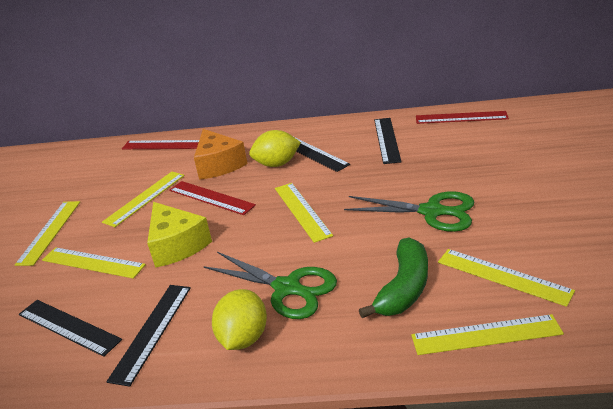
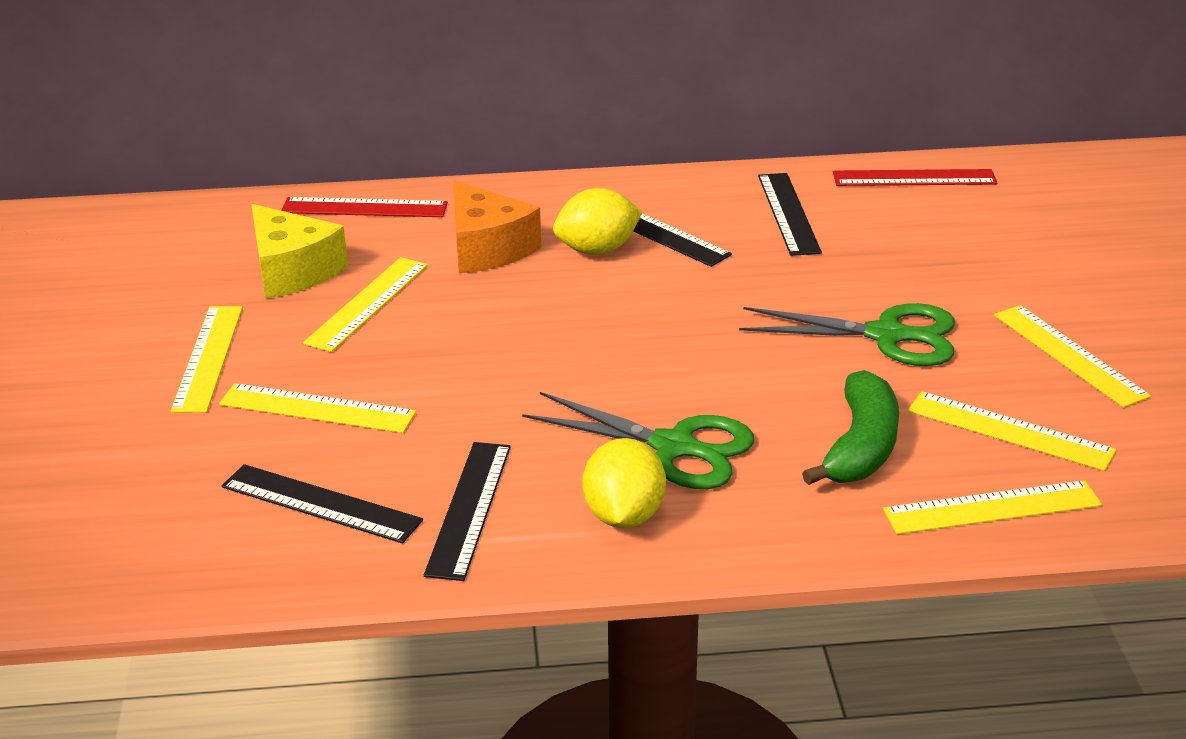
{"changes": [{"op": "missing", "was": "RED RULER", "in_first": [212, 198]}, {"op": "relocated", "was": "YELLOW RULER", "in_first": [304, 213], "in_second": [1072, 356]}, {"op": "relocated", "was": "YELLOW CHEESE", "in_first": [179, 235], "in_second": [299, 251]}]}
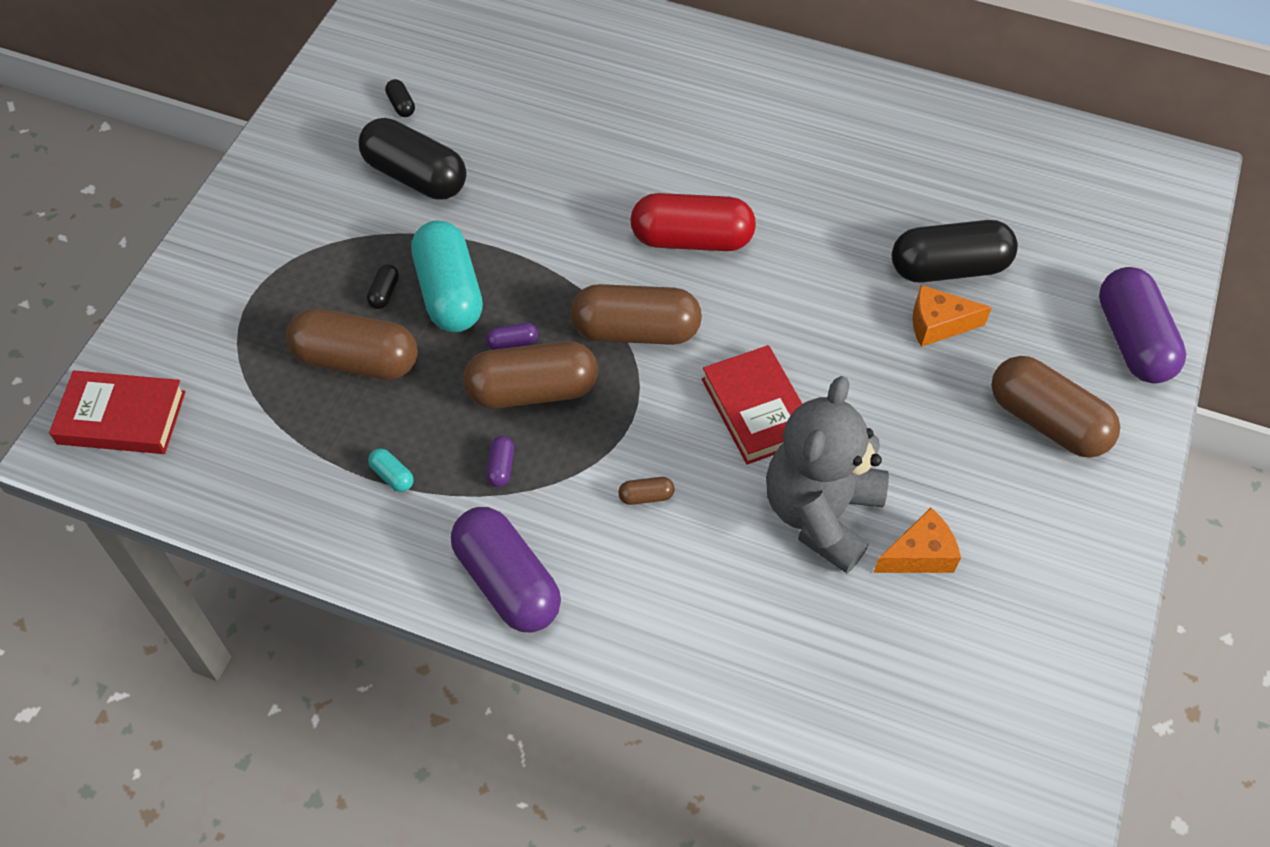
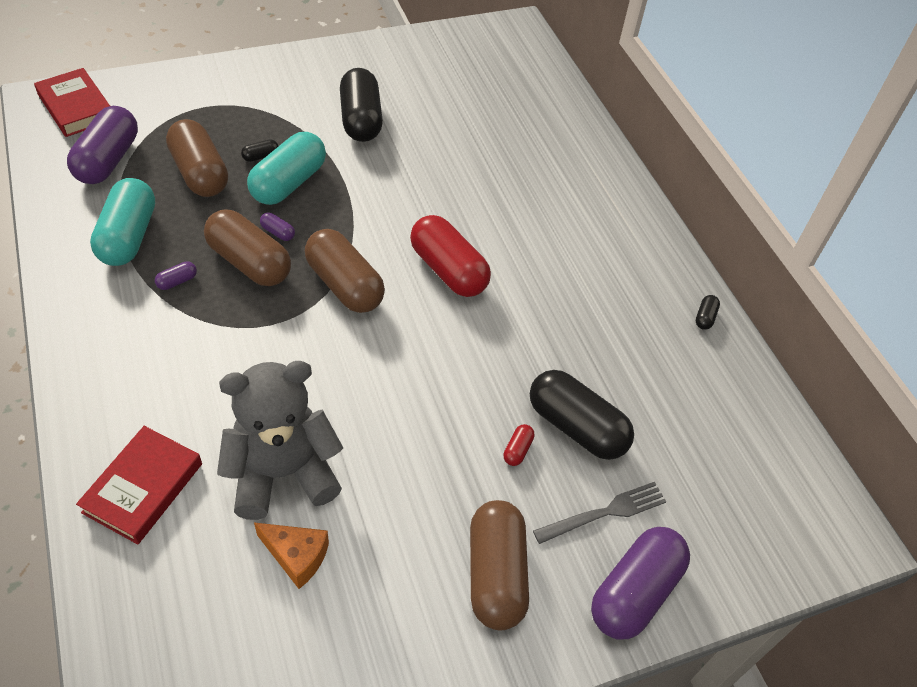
{"changes": [{"op": "relocated", "was": "BLACK CAPSULE", "in_first": [400, 98], "in_second": [708, 312]}, {"op": "exchanged", "was": "ORANGE CHEESE", "now": "RED CAPSULE", "in_first": [952, 316], "in_second": [519, 445]}, {"op": "relocated", "was": "RED BOOK", "in_first": [752, 404], "in_second": [139, 485]}, {"op": "size", "was": "TURQUOISE CAPSULE", "in_first": [391, 470], "in_second": [122, 222], "ratio": 2.48}, {"op": "missing", "was": "BROWN CAPSULE", "in_first": [646, 491]}, {"op": "relocated", "was": "PURPLE CAPSULE", "in_first": [506, 570], "in_second": [102, 145]}, {"op": "appeared", "now": "GREY FORK", "in_second": [599, 513]}]}
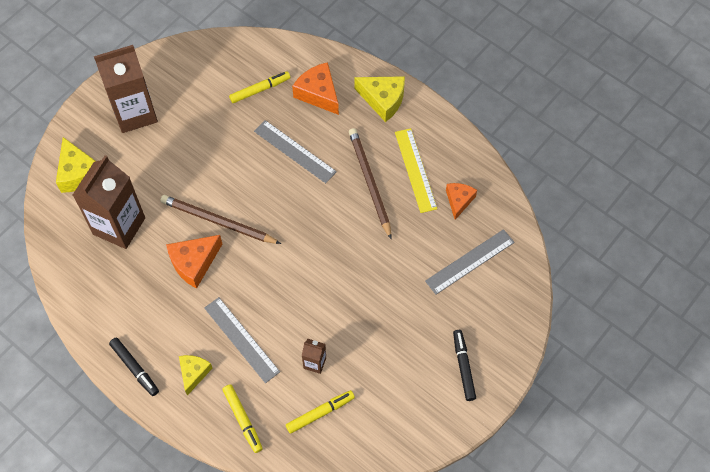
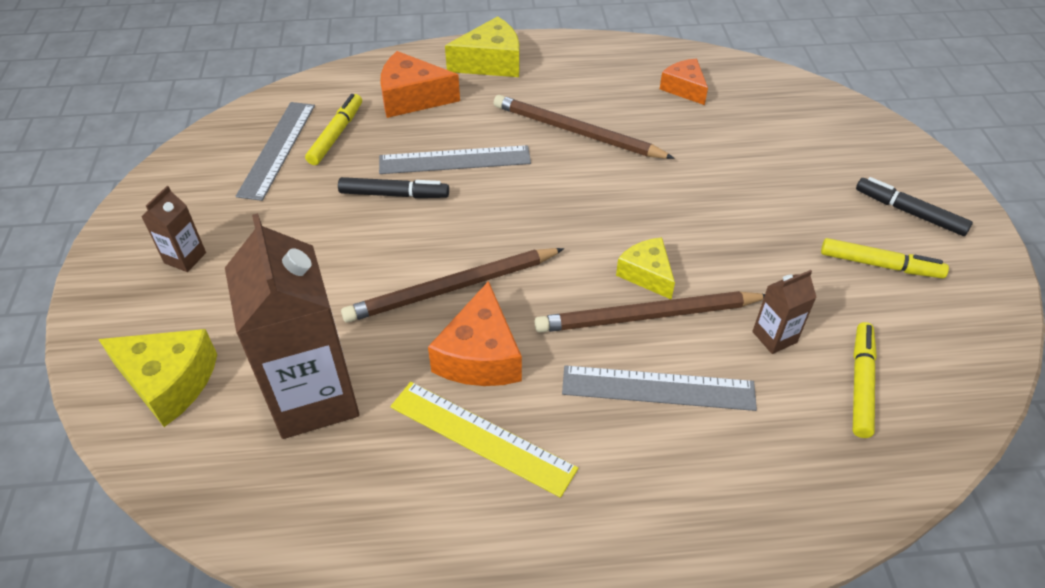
{"changes": [{"op": "size", "was": "BROWN CARTON", "in_first": [126, 89], "in_second": [174, 229], "ratio": 0.44}, {"op": "relocated", "was": "YELLOW RULER", "in_first": [416, 170], "in_second": [484, 440]}, {"op": "relocated", "was": "GREY RULER", "in_first": [469, 262], "in_second": [275, 151]}, {"op": "relocated", "was": "BLACK MARKER", "in_first": [134, 366], "in_second": [393, 187]}, {"op": "relocated", "was": "YELLOW CHEESE", "in_first": [195, 375], "in_second": [645, 268]}, {"op": "relocated", "was": "YELLOW MARKER", "in_first": [242, 418], "in_second": [885, 258]}, {"op": "appeared", "now": "BROWN PENCIL", "in_second": [650, 312]}]}
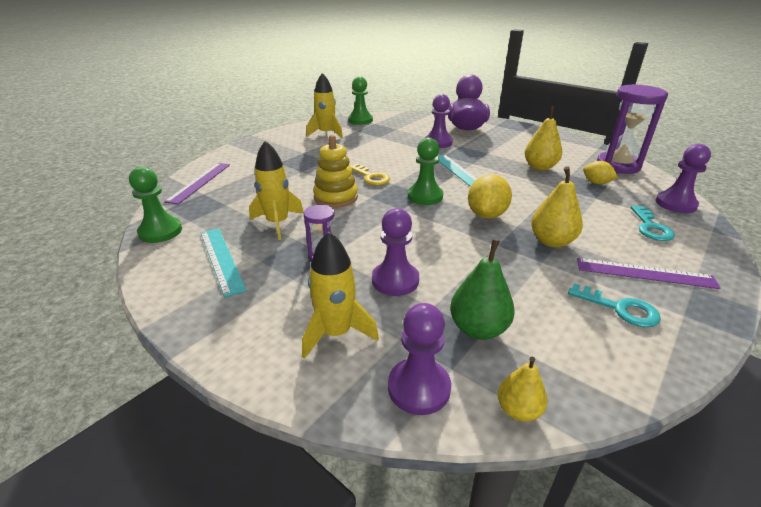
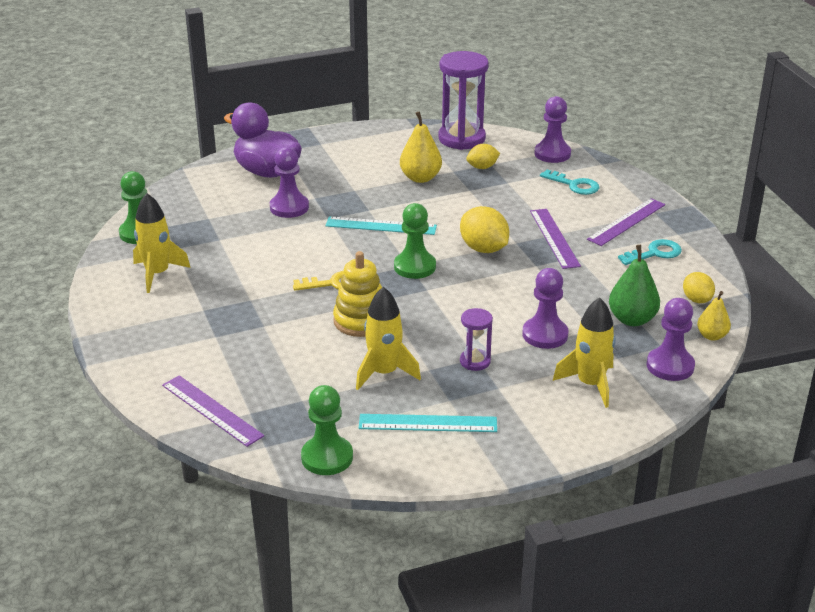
{"changes": [{"op": "exchanged", "was": "YELLOW PEAR", "now": "PURPLE RULER", "in_first": [557, 207], "in_second": [555, 239]}, {"op": "appeared", "now": "YELLOW LEMON", "in_second": [699, 287]}]}
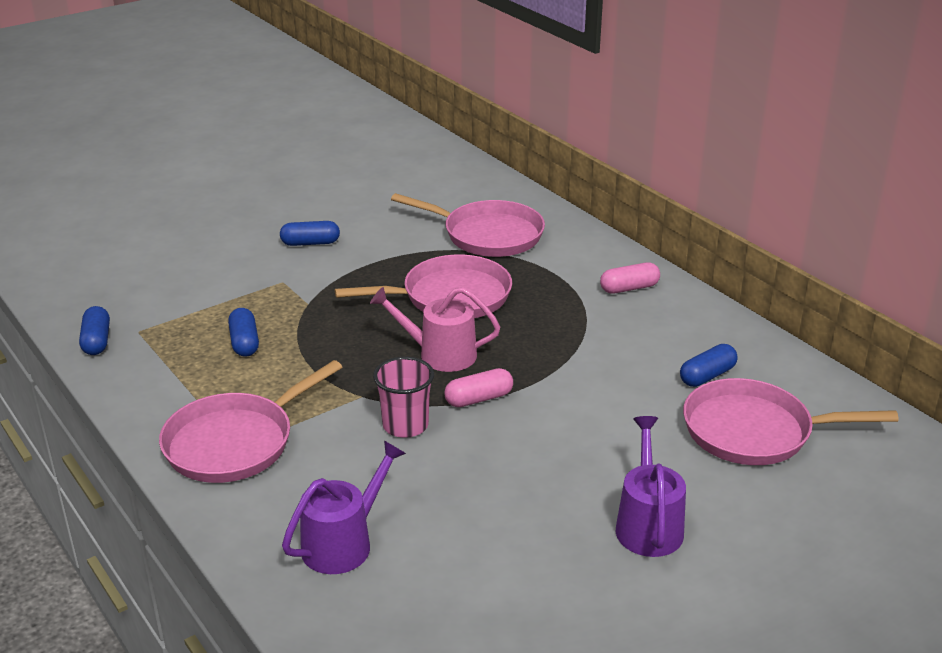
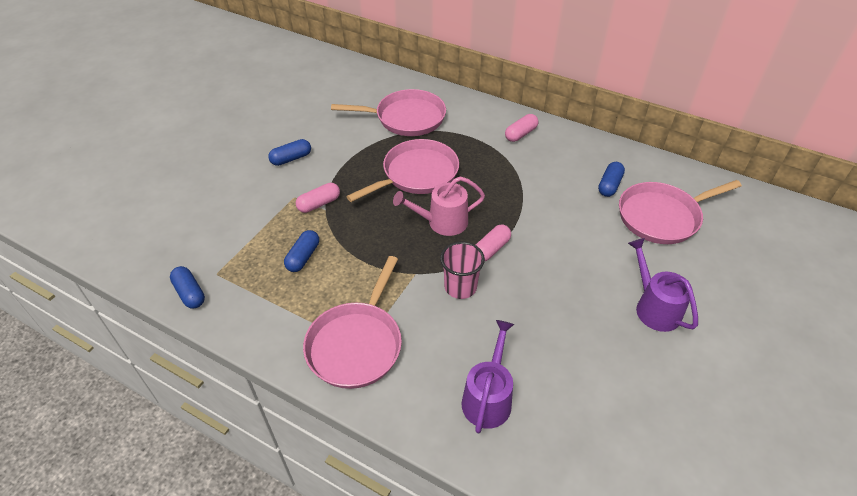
{"changes": [{"op": "spun", "was": "BLUE CAPSULE", "in_first": [243, 332], "in_second": [301, 251], "clockwise": 60}, {"op": "appeared", "now": "PINK CAPSULE", "in_second": [318, 198]}]}
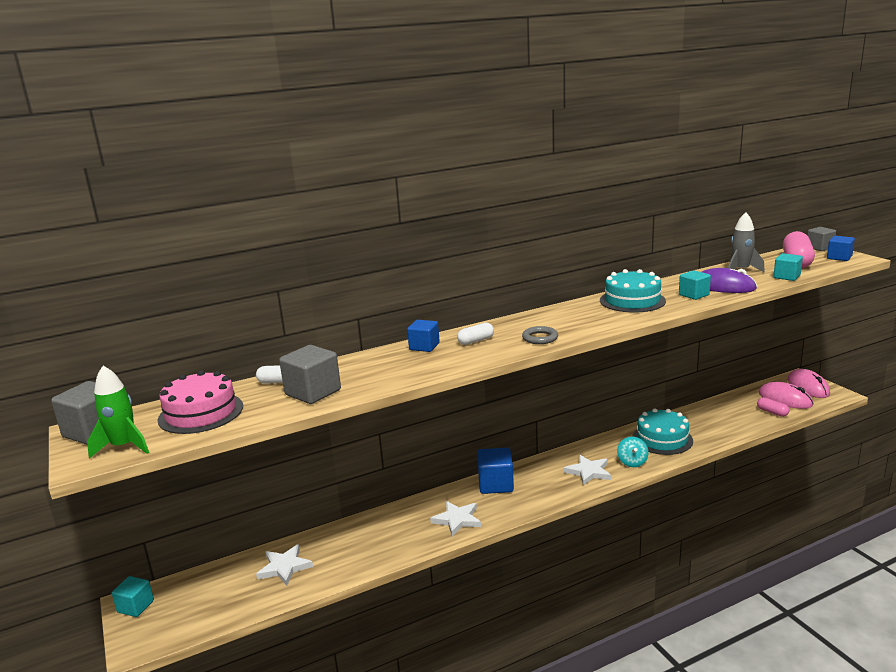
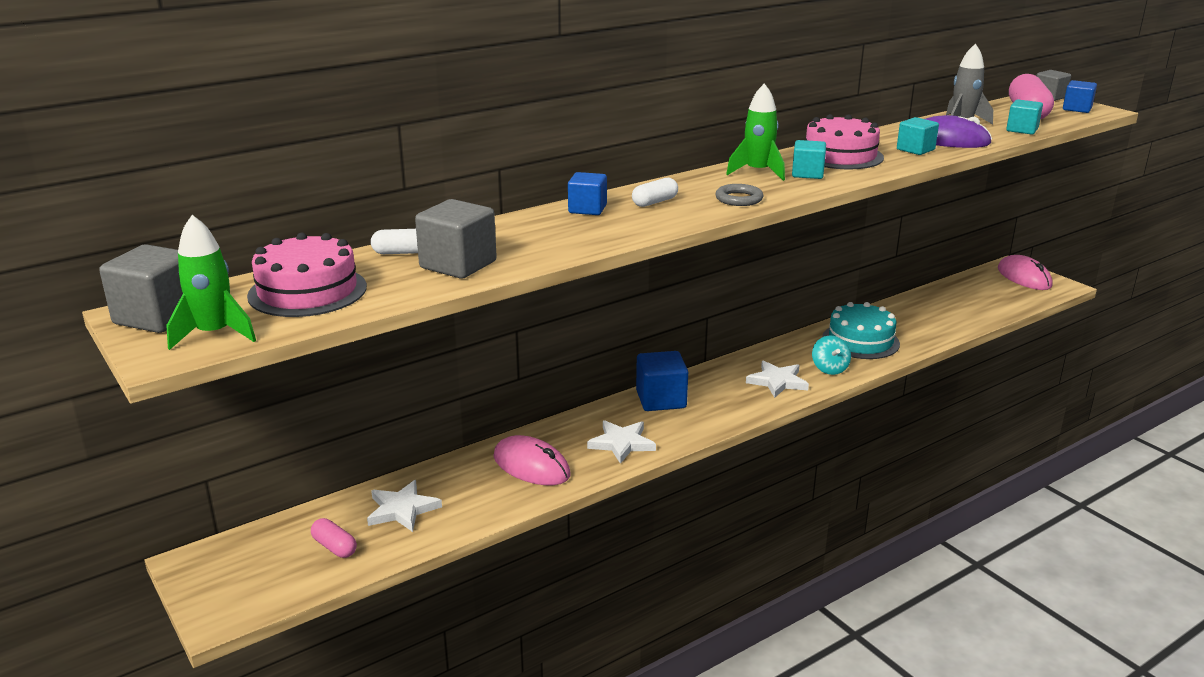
{"changes": [{"op": "colour", "was": "TURQUOISE CAKE", "now": "PINK CAKE", "in_first": [633, 291], "in_second": [844, 141]}, {"op": "relocated", "was": "PINK MOUSE", "in_first": [786, 395], "in_second": [532, 460]}, {"op": "relocated", "was": "PINK CAPSULE", "in_first": [773, 407], "in_second": [334, 538]}, {"op": "relocated", "was": "TURQUOISE CUBE", "in_first": [133, 596], "in_second": [809, 159]}, {"op": "appeared", "now": "GREEN ROCKET", "in_second": [755, 132]}]}
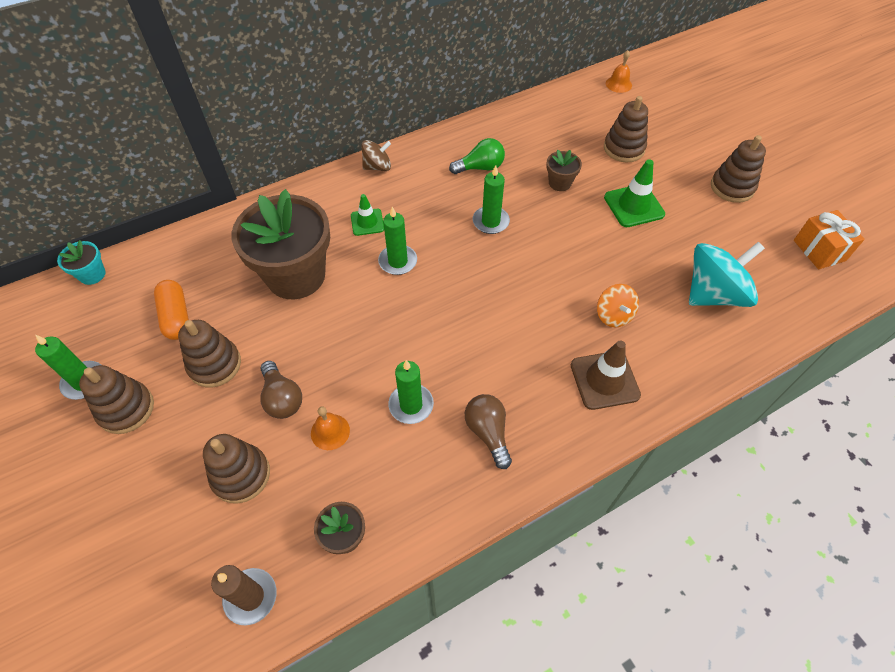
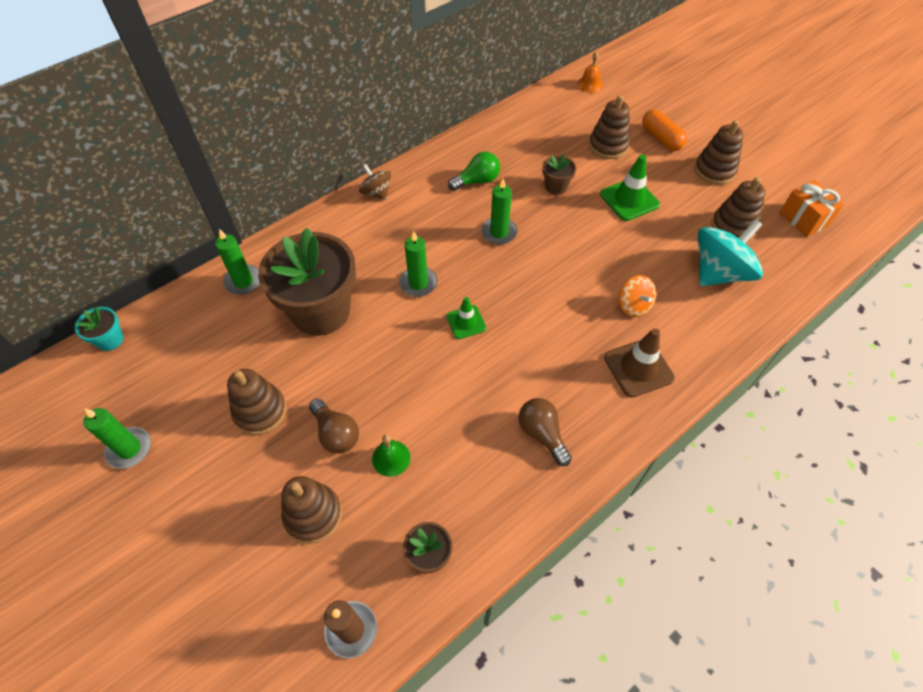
{"changes": [{"op": "spun", "was": "BROWN SPINNING TOP", "in_first": [376, 155], "in_second": [375, 182], "clockwise": -105}, {"op": "relocated", "was": "GREEN TRAFFIC CONE", "in_first": [367, 215], "in_second": [466, 318]}, {"op": "relocated", "was": "ORANGE CAPSULE", "in_first": [171, 310], "in_second": [664, 130]}, {"op": "relocated", "was": "GREEN CANDLE", "in_first": [411, 392], "in_second": [237, 262]}, {"op": "relocated", "was": "BROWN STACKING TOY", "in_first": [116, 399], "in_second": [739, 208]}, {"op": "colour", "was": "ORANGE BELL", "now": "GREEN BELL", "in_first": [330, 428], "in_second": [391, 455]}]}
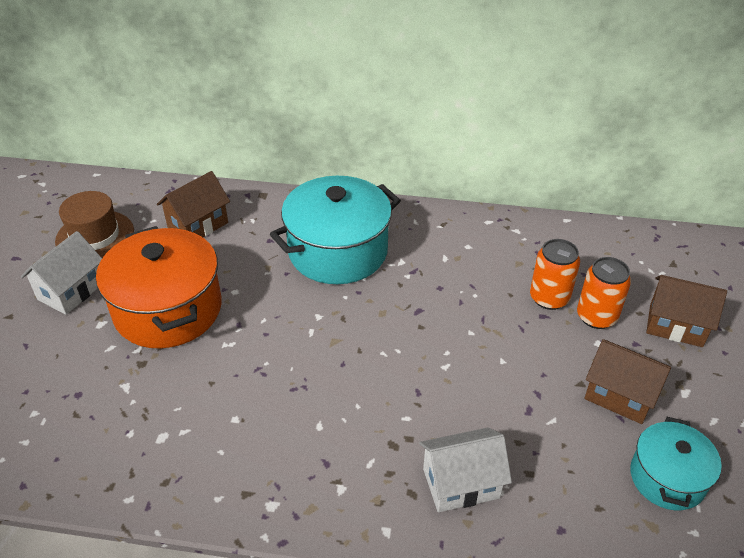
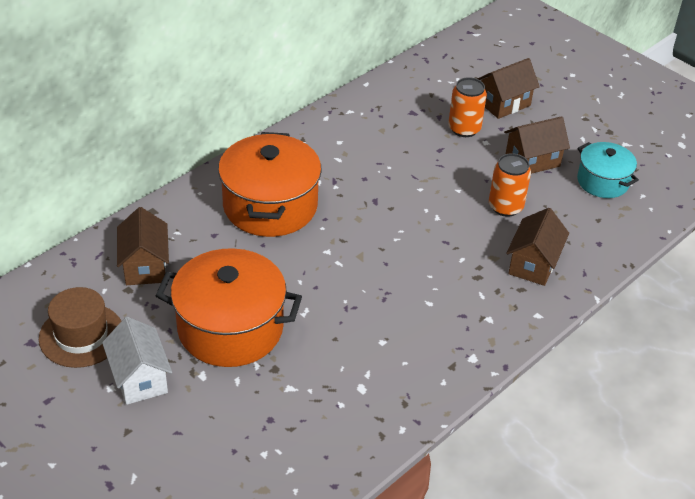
{"changes": [{"op": "colour", "was": "TURQUOISE POT", "now": "ORANGE POT", "in_first": [335, 230], "in_second": [270, 184]}, {"op": "relocated", "was": "ORANGE CAN", "in_first": [555, 274], "in_second": [510, 185]}, {"op": "colour", "was": "WHITE HOUSE", "now": "BROWN HOUSE", "in_first": [465, 469], "in_second": [537, 247]}]}
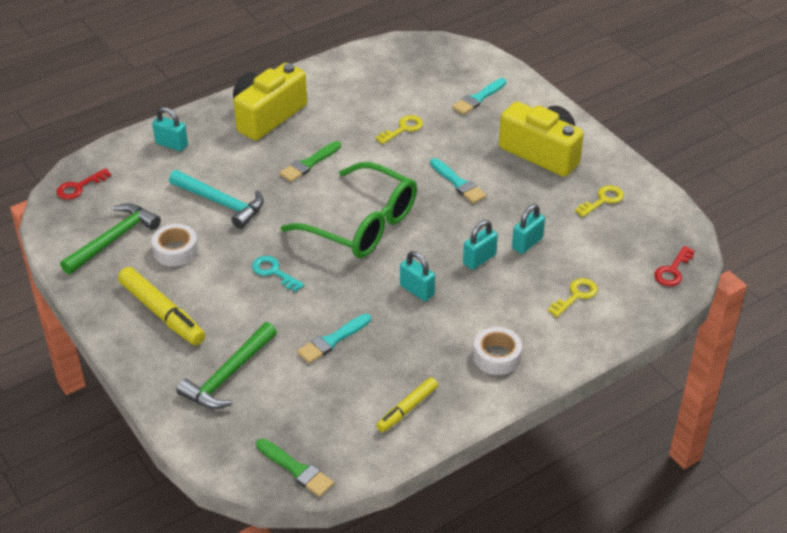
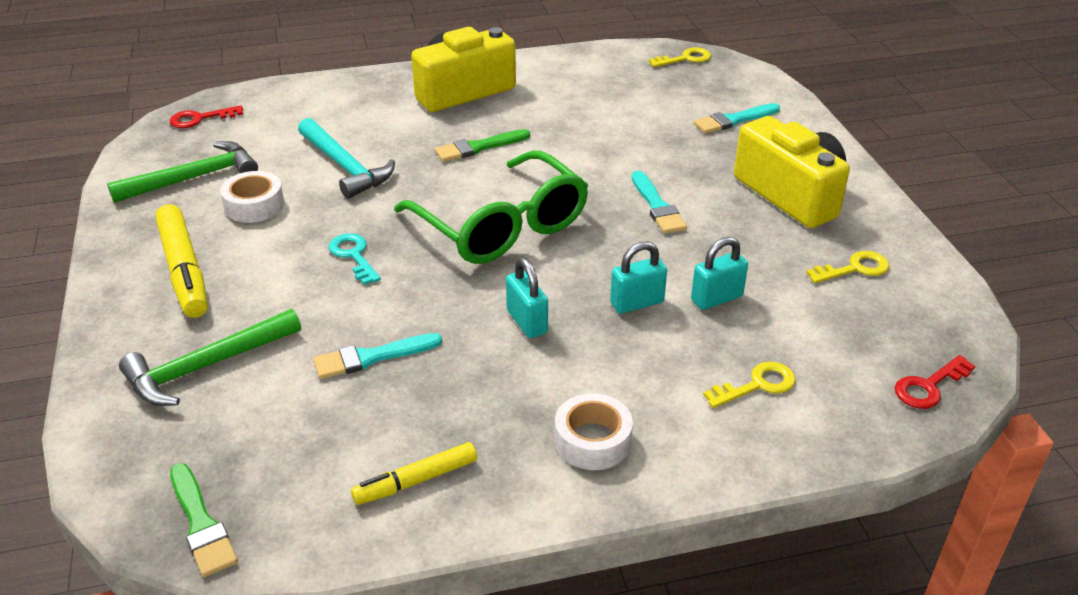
{"changes": [{"op": "missing", "was": "TURQUOISE PADLOCK", "in_first": [170, 129]}, {"op": "relocated", "was": "YELLOW KEY", "in_first": [399, 129], "in_second": [680, 57]}]}
